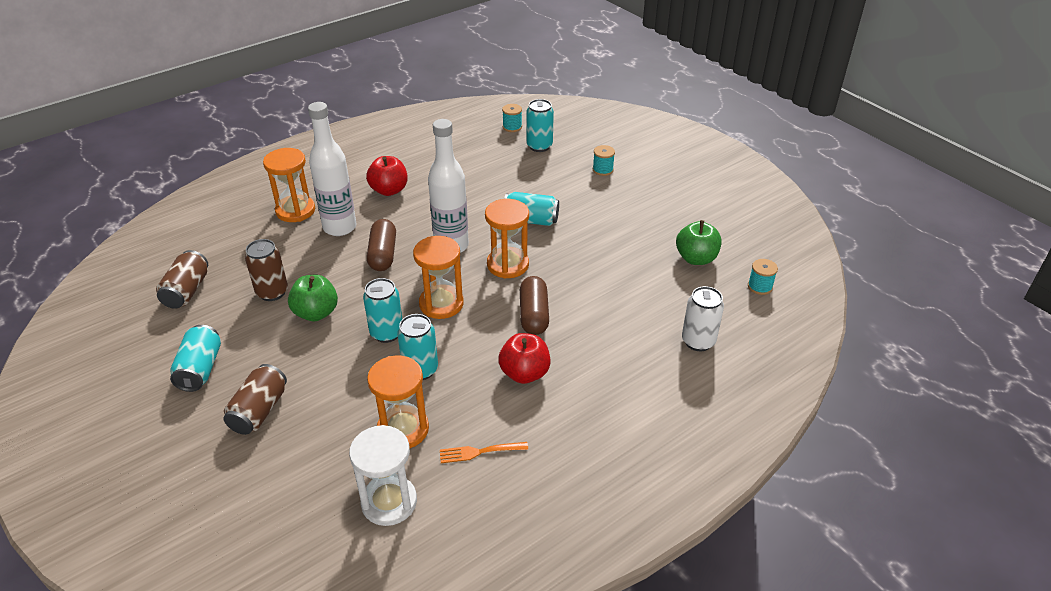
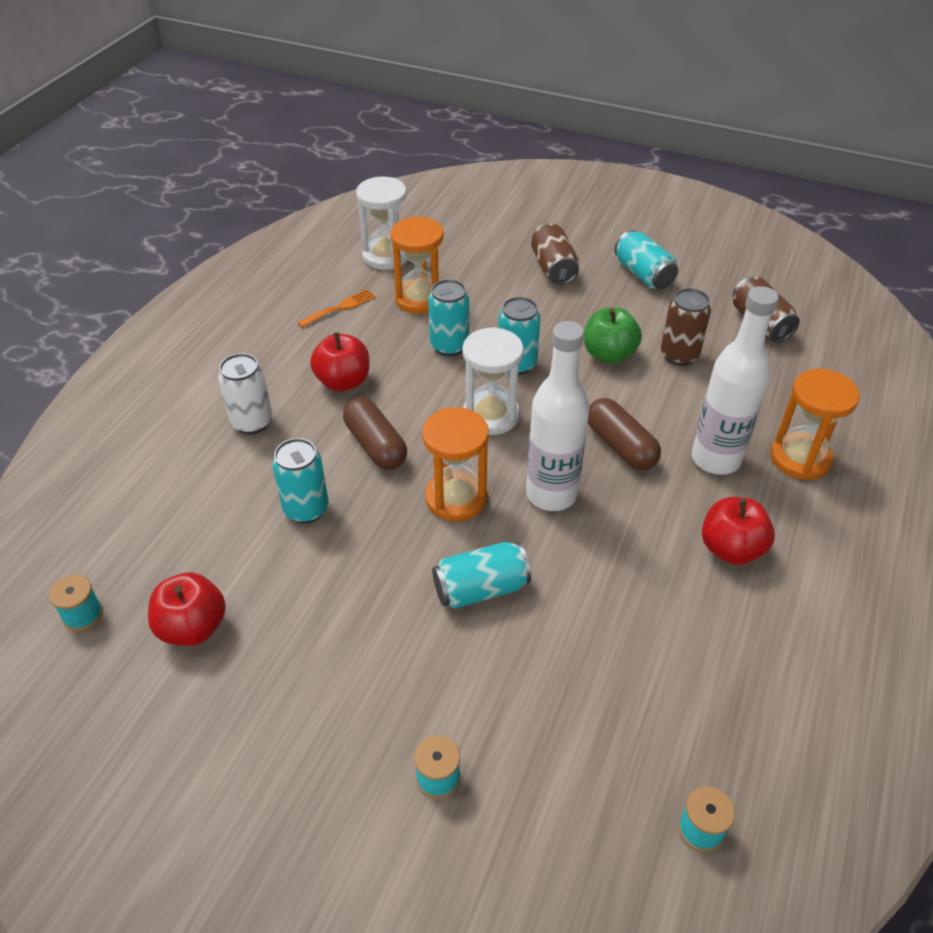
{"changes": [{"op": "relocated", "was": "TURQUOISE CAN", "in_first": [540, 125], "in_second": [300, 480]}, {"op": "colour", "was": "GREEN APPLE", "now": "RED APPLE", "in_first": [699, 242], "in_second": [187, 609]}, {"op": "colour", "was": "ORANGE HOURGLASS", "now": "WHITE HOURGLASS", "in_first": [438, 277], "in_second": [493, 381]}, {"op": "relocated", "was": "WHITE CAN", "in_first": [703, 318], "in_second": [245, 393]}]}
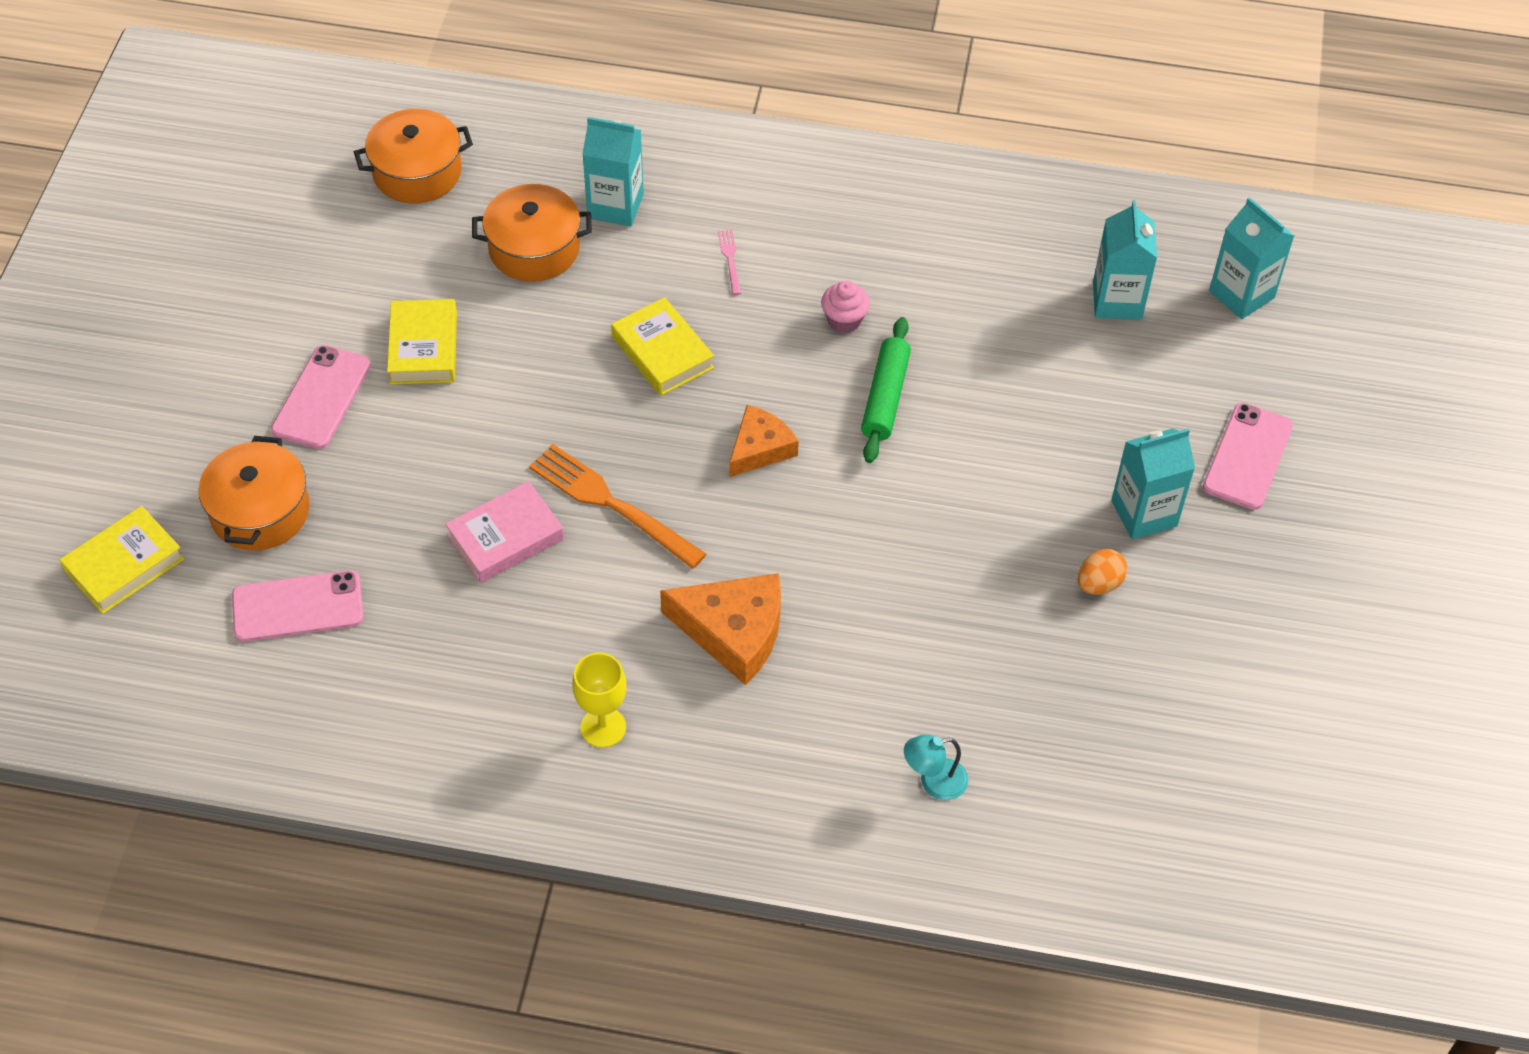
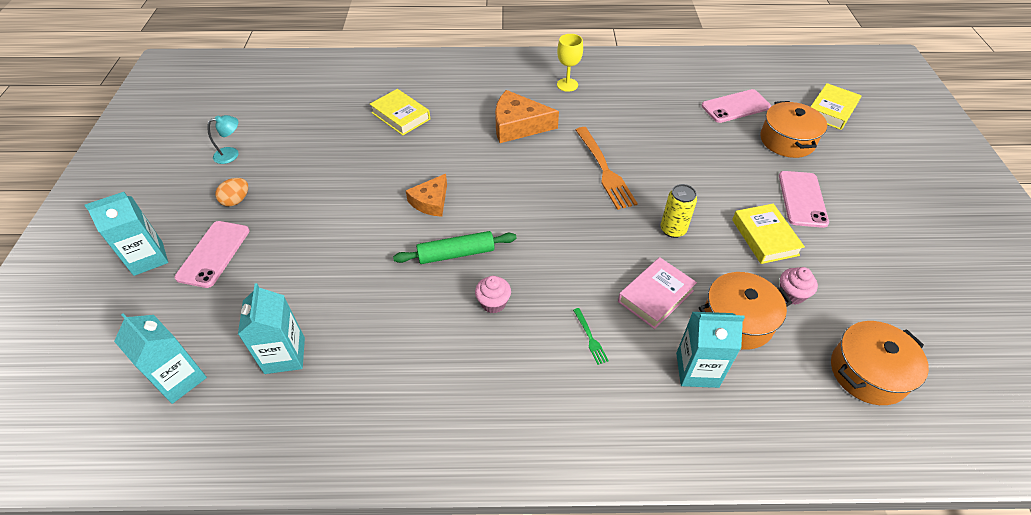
{"changes": [{"op": "colour", "was": "PINK FORK", "now": "GREEN FORK", "in_first": [729, 262], "in_second": [591, 336]}, {"op": "relocated", "was": "YELLOW BOOK", "in_first": [662, 346], "in_second": [400, 112]}, {"op": "spun", "was": "GREEN ROLLING PIN", "in_first": [886, 390], "in_second": [454, 247], "clockwise": 75}, {"op": "relocated", "was": "ORANGE CHEESE", "in_first": [764, 441], "in_second": [426, 195]}, {"op": "relocated", "was": "TURQUOISE CARTON", "in_first": [1153, 484], "in_second": [126, 234]}, {"op": "spun", "was": "ORANGE FORK", "in_first": [617, 506], "in_second": [607, 168], "clockwise": 45}, {"op": "relocated", "was": "PINK BOOK", "in_first": [504, 532], "in_second": [657, 293]}, {"op": "relocated", "was": "ORANGE EGG", "in_first": [1102, 572], "in_second": [231, 192]}, {"op": "relocated", "was": "TURQUOISE LAMP", "in_first": [936, 767], "in_second": [222, 139]}, {"op": "appeared", "now": "YELLOW CAN", "in_second": [679, 211]}, {"op": "appeared", "now": "PINK CUPCAKE", "in_second": [799, 286]}]}
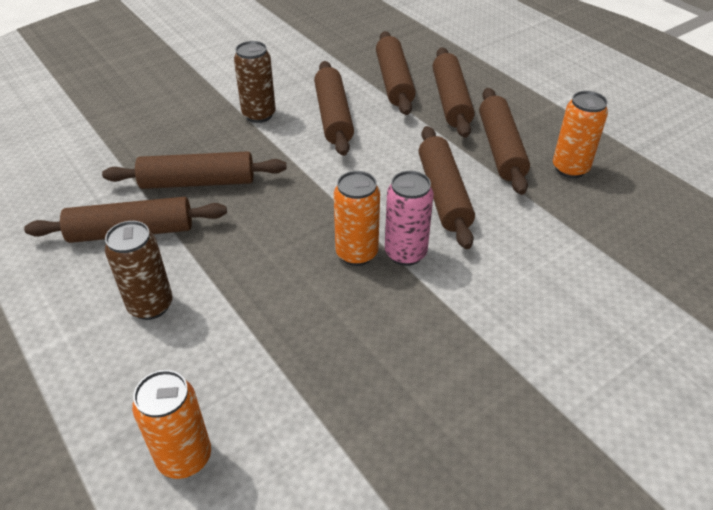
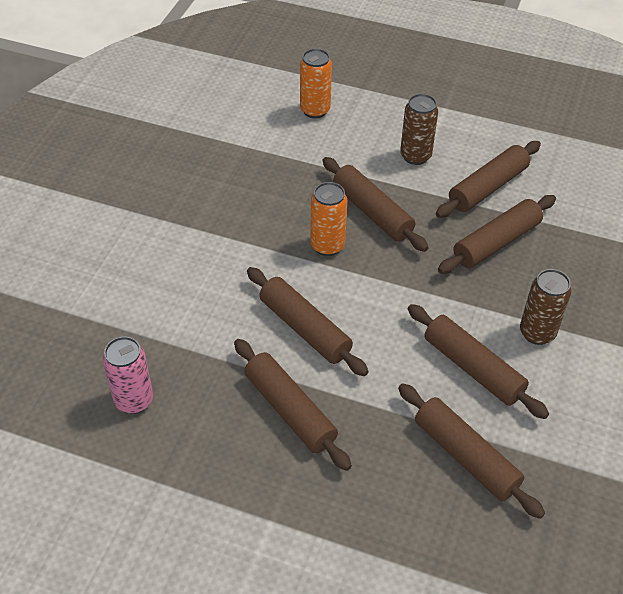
{"changes": [{"op": "relocated", "was": "BROWN ROLLING PIN", "in_first": [454, 92], "in_second": [376, 204]}, {"op": "missing", "was": "ORANGE CAN", "in_first": [580, 134]}, {"op": "relocated", "was": "PINK CAN", "in_first": [409, 218], "in_second": [128, 375]}]}
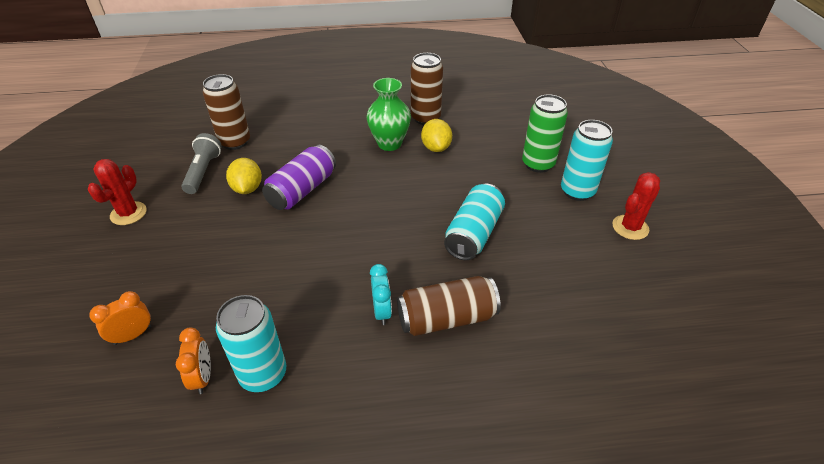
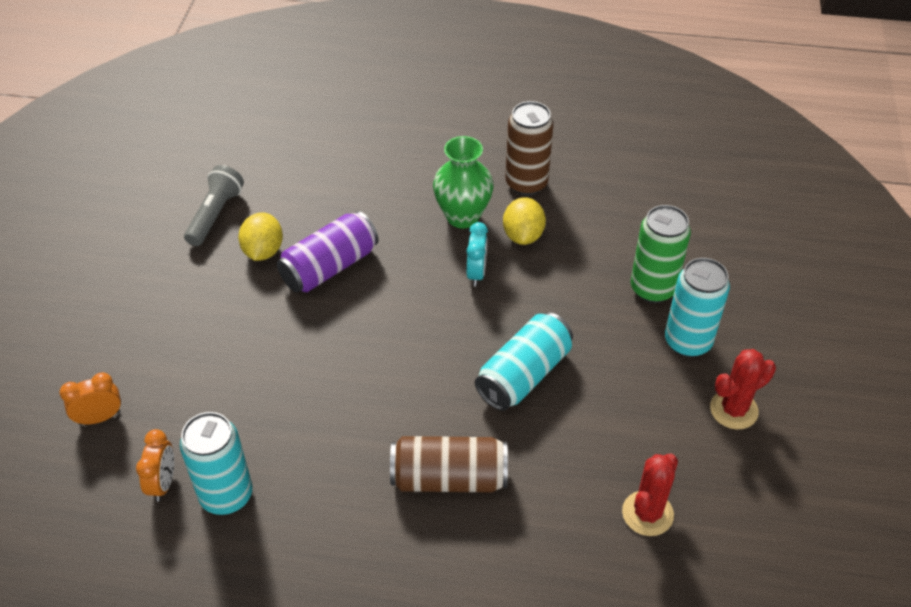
{"changes": [{"op": "missing", "was": "BROWN CAN", "in_first": [226, 112]}, {"op": "relocated", "was": "RED CACTUS", "in_first": [117, 192], "in_second": [650, 495]}, {"op": "relocated", "was": "TURQUOISE CLOCK", "in_first": [381, 294], "in_second": [477, 254]}]}
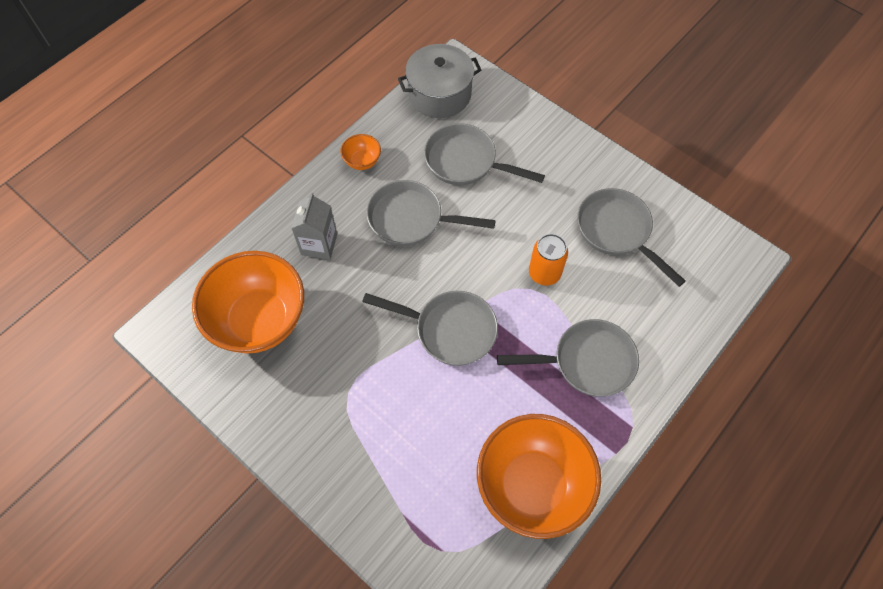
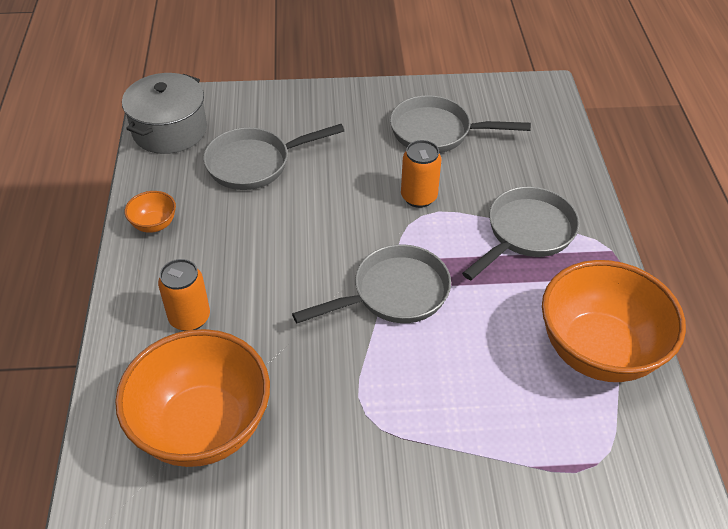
{"changes": [{"op": "missing", "was": "GREY PAN", "in_first": [431, 213]}, {"op": "exchanged", "was": "GREY CARTON", "now": "ORANGE CAN", "in_first": [314, 226], "in_second": [184, 295]}]}
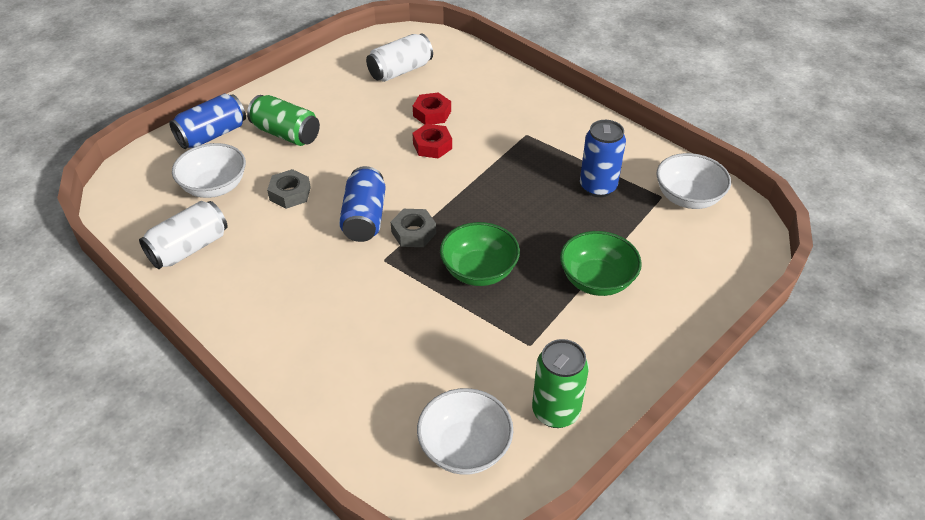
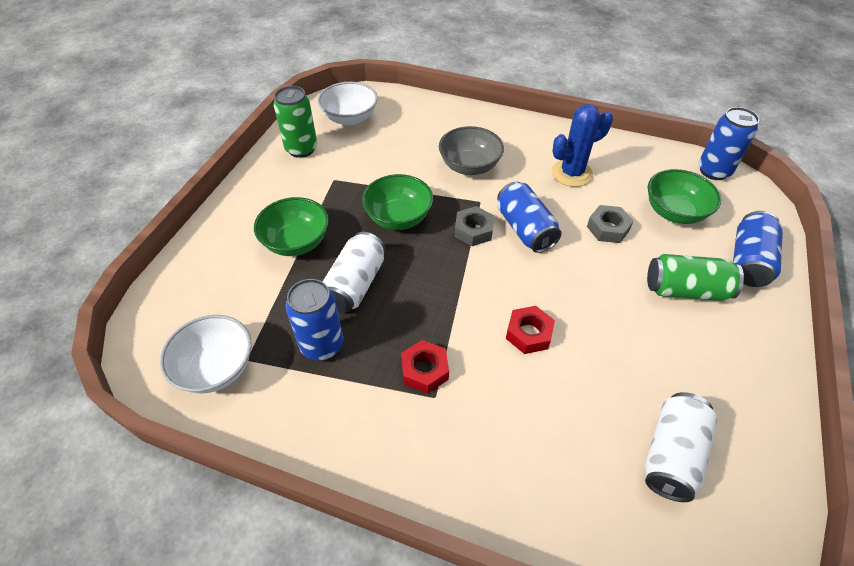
{"changes": [{"op": "relocated", "was": "RED NUT", "in_first": [432, 108], "in_second": [425, 367]}, {"op": "colour", "was": "WHITE BOWL", "now": "GREEN BOWL", "in_first": [209, 170], "in_second": [684, 196]}, {"op": "relocated", "was": "WHITE CAN", "in_first": [183, 235], "in_second": [354, 272]}, {"op": "appeared", "now": "BLUE CACTUS", "in_second": [582, 145]}, {"op": "appeared", "now": "BLUE CAN", "in_second": [729, 143]}, {"op": "appeared", "now": "GREY BOWL", "in_second": [471, 150]}]}
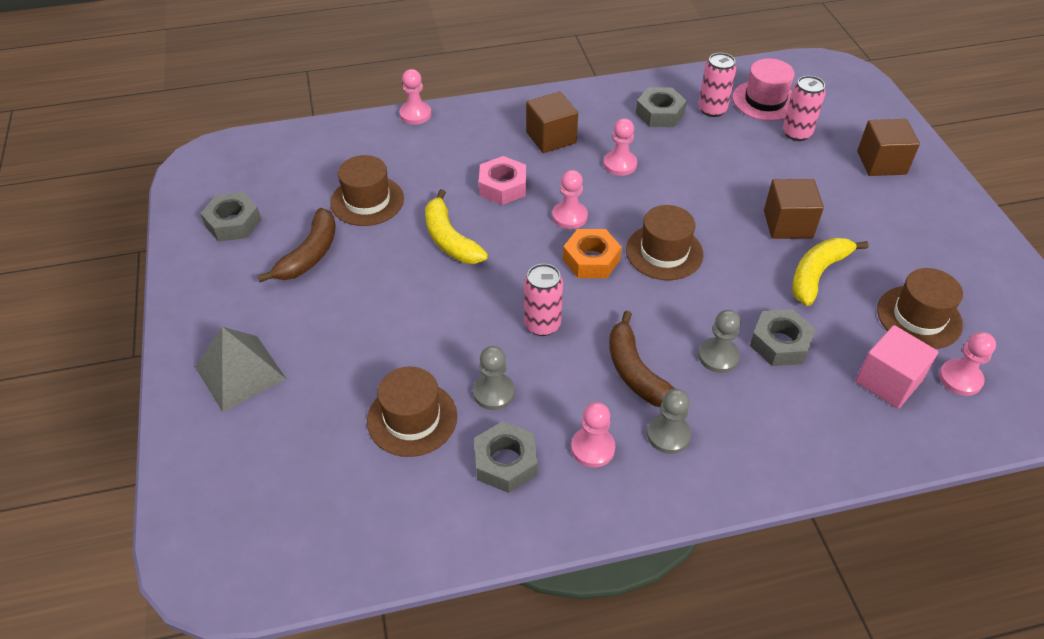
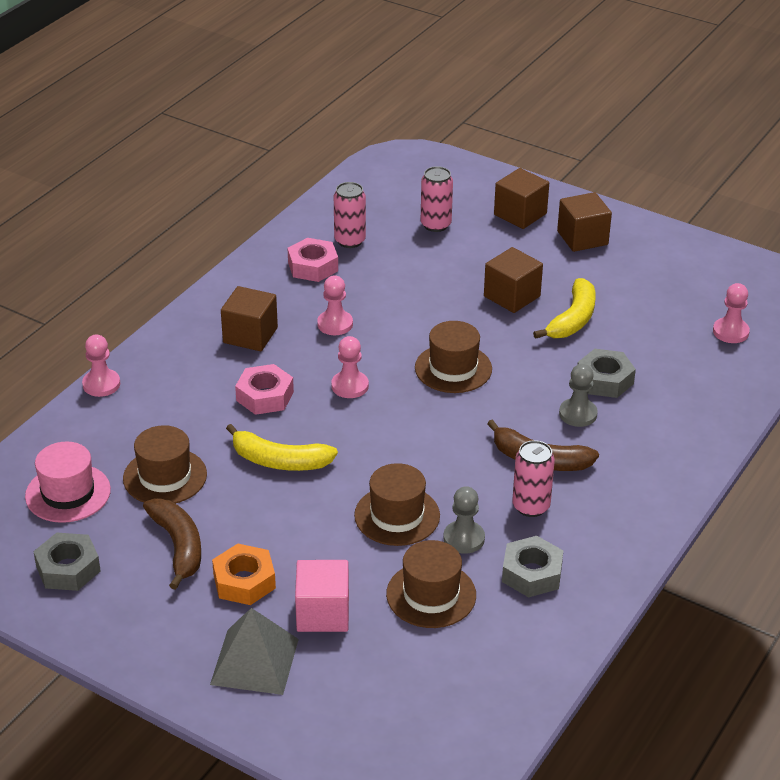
{"changes": [{"op": "relocated", "was": "PINK HAT", "in_first": [763, 89], "in_second": [68, 482]}, {"op": "colour", "was": "GREY NUT", "now": "PINK NUT", "in_first": [661, 107], "in_second": [312, 260]}, {"op": "relocated", "was": "ORANGE NUT", "in_first": [592, 253], "in_second": [244, 574]}, {"op": "spun", "was": "YELLOW BANANA", "in_first": [830, 272], "in_second": [564, 308], "clockwise": -150}, {"op": "relocated", "was": "PINK CAN", "in_first": [543, 300], "in_second": [533, 478]}, {"op": "relocated", "was": "BROWN HAT", "in_first": [920, 308], "in_second": [397, 504]}, {"op": "relocated", "was": "PINK CUBE", "in_first": [896, 367], "in_second": [322, 596]}, {"op": "missing", "was": "GREY PAWN", "in_first": [669, 421]}, {"op": "missing", "was": "PINK PAWN", "in_first": [593, 434]}, {"op": "appeared", "now": "BROWN CUBE", "in_second": [584, 222]}]}
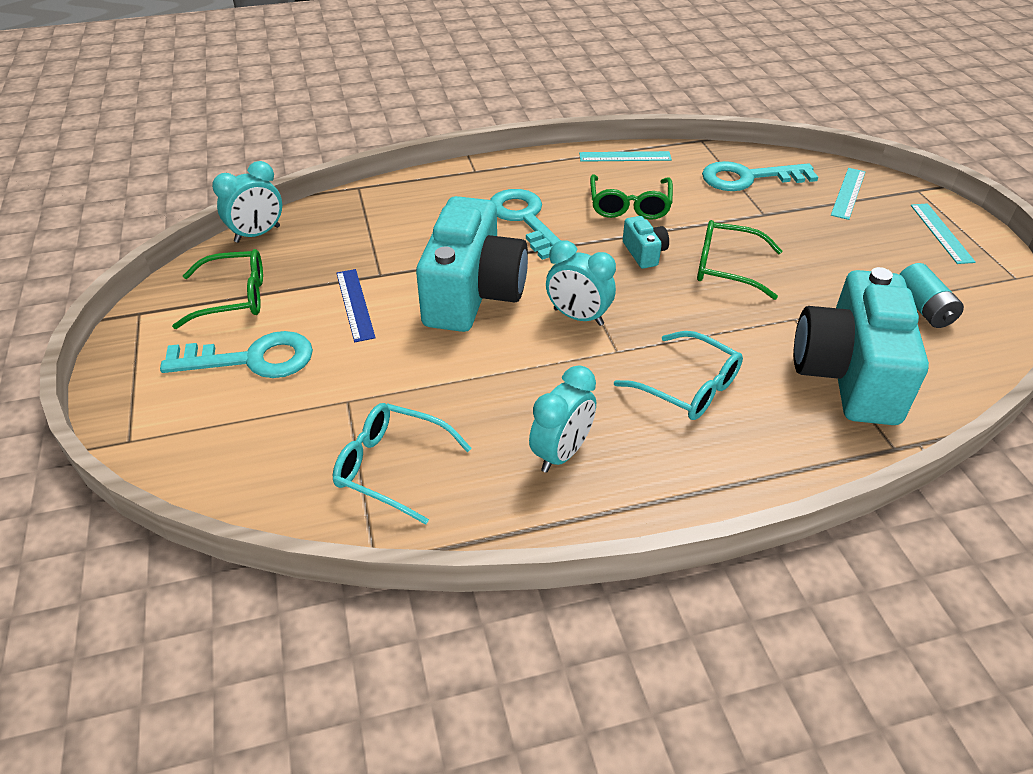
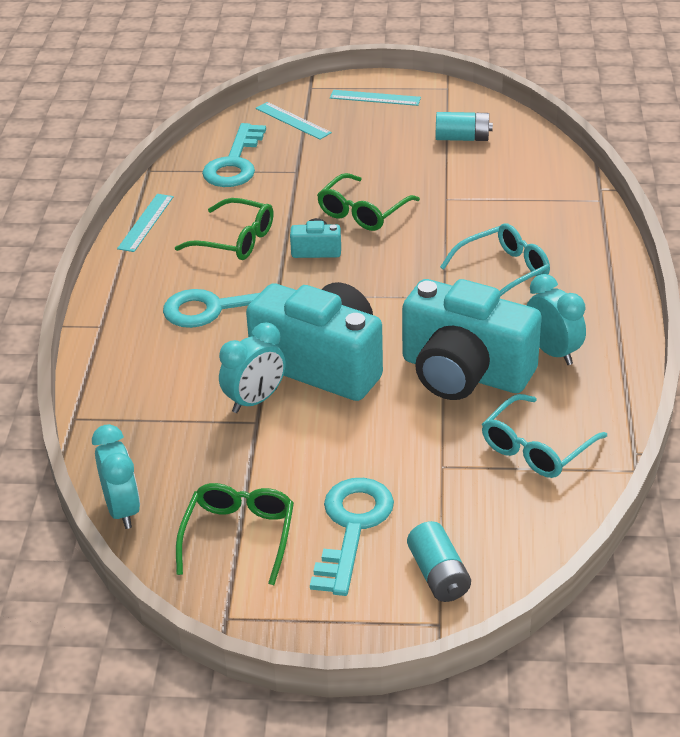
{"changes": [{"op": "relocated", "was": "TURQUOISE CLOCK", "in_first": [581, 283], "in_second": [252, 367]}, {"op": "relocated", "was": "TURQUOISE CAMERA", "in_first": [861, 346], "in_second": [472, 339]}, {"op": "missing", "was": "BLUE RULER", "in_first": [356, 305]}, {"op": "appeared", "now": "TURQUOISE BATTERY", "in_second": [439, 561]}]}
